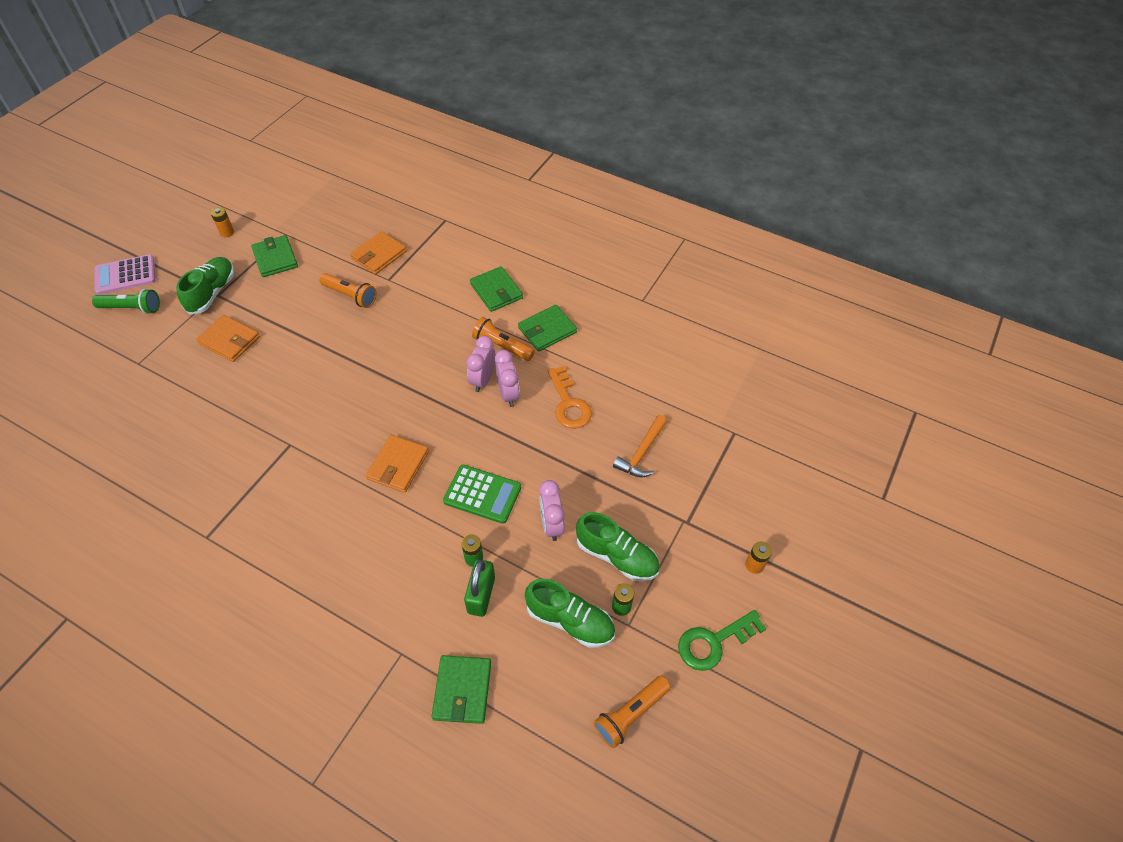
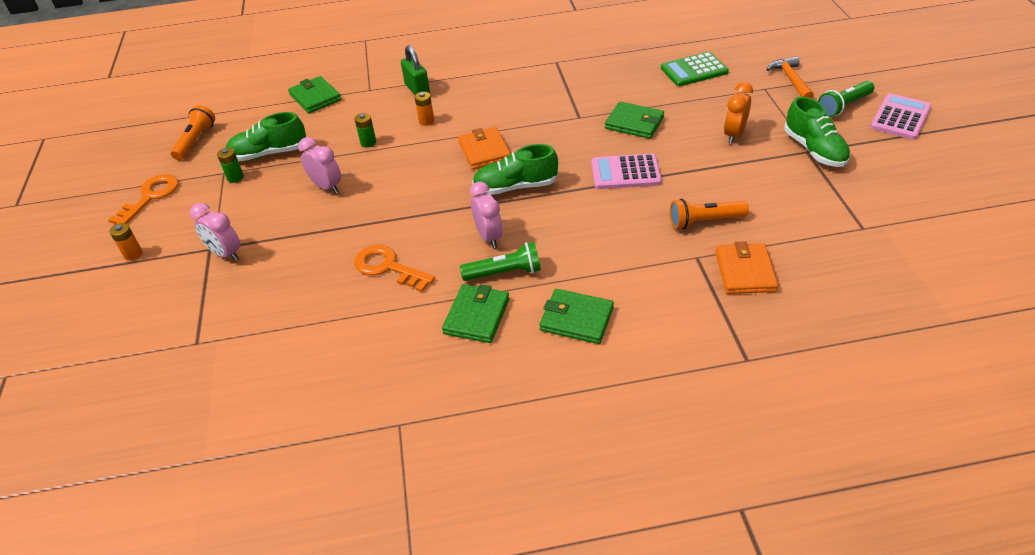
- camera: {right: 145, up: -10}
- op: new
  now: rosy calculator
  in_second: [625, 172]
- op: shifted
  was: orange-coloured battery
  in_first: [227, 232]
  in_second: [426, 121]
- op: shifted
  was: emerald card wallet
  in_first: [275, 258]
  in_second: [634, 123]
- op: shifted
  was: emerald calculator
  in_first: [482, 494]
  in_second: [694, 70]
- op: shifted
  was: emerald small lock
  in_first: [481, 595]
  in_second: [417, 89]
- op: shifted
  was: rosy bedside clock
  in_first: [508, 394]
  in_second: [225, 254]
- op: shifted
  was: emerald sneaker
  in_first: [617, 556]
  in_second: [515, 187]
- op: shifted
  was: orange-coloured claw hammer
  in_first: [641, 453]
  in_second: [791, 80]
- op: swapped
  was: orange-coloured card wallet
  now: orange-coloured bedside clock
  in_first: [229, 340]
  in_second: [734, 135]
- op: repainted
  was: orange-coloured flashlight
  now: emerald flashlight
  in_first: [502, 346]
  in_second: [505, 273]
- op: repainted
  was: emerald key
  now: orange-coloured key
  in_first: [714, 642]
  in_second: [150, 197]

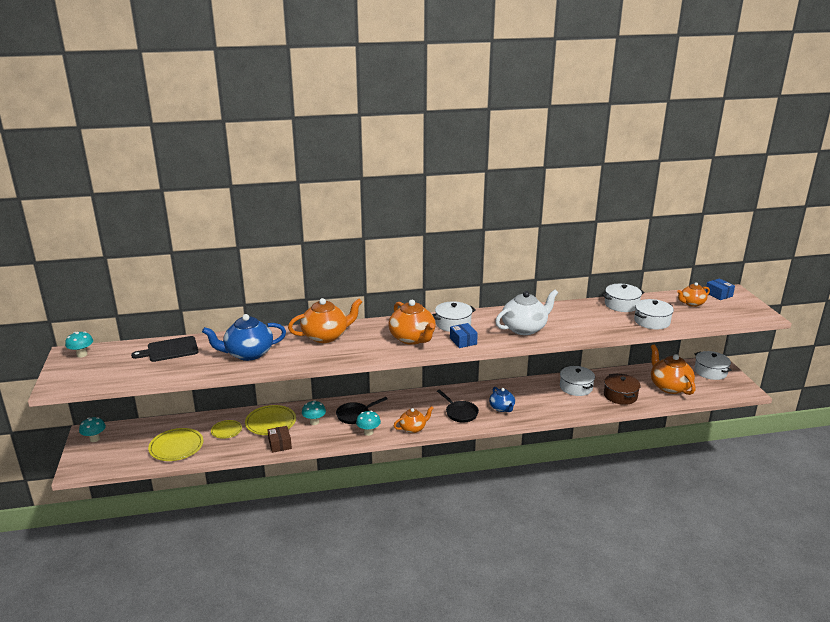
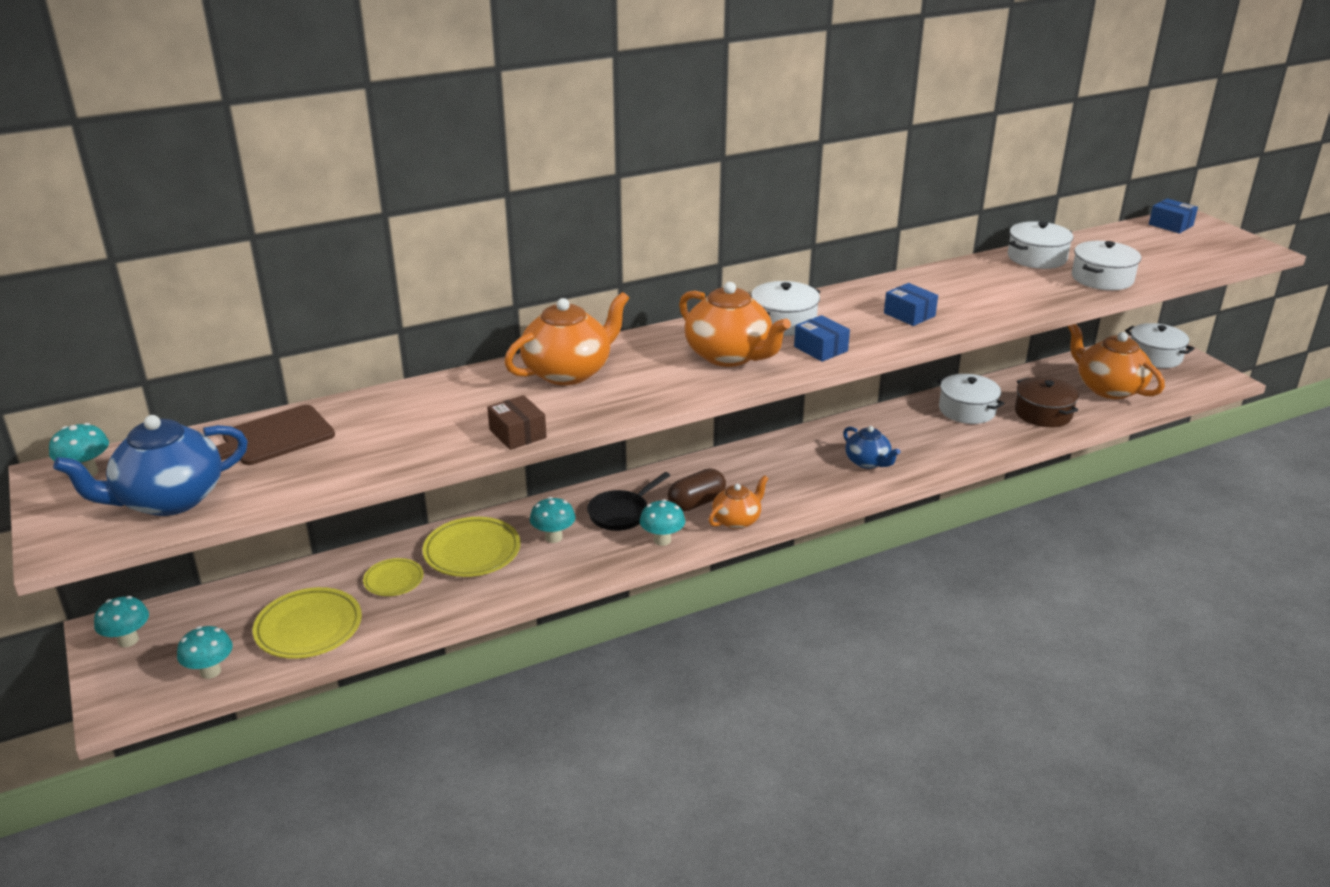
- camera: {right: -15, up: 5}
- op: gone
  was: ebony skillet
  in_first: [460, 413]
- op: gone
  was: orange-coloured china teapot
  in_first: [691, 303]
- op: new
  now: aqua fungus
  in_second: [210, 671]
- op: new
  now: dark brown pill
  in_second: [696, 503]
- op: shifted
  was: cobalt china teapot
  in_first: [248, 354]
  in_second: [169, 500]
- op: shifted
  was: dark brown box
  in_first: [280, 444]
  in_second: [517, 434]
- op: swapped
  was: pure white china teapot
  now: cobalt box
  in_first: [524, 328]
  in_second: [909, 314]
- op: repainted
  was: ebony chopping board
  now: dark brown chopping board
  in_first: [170, 350]
  in_second: [273, 437]

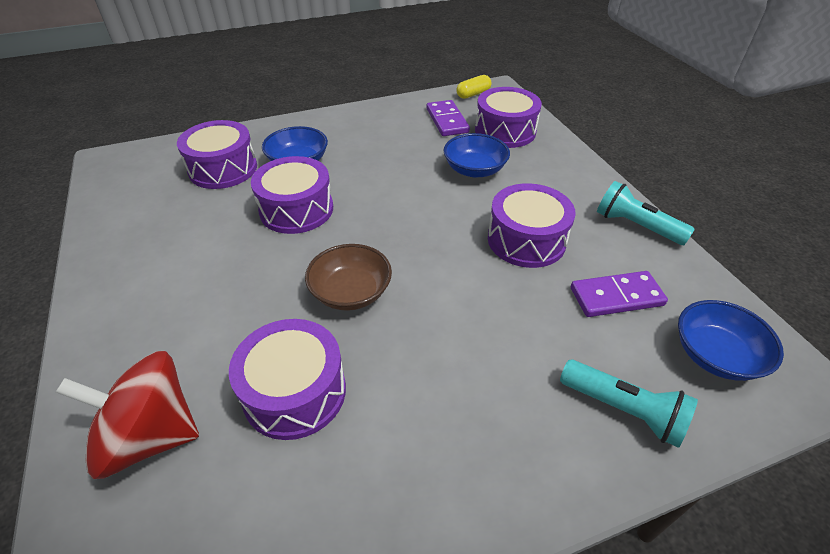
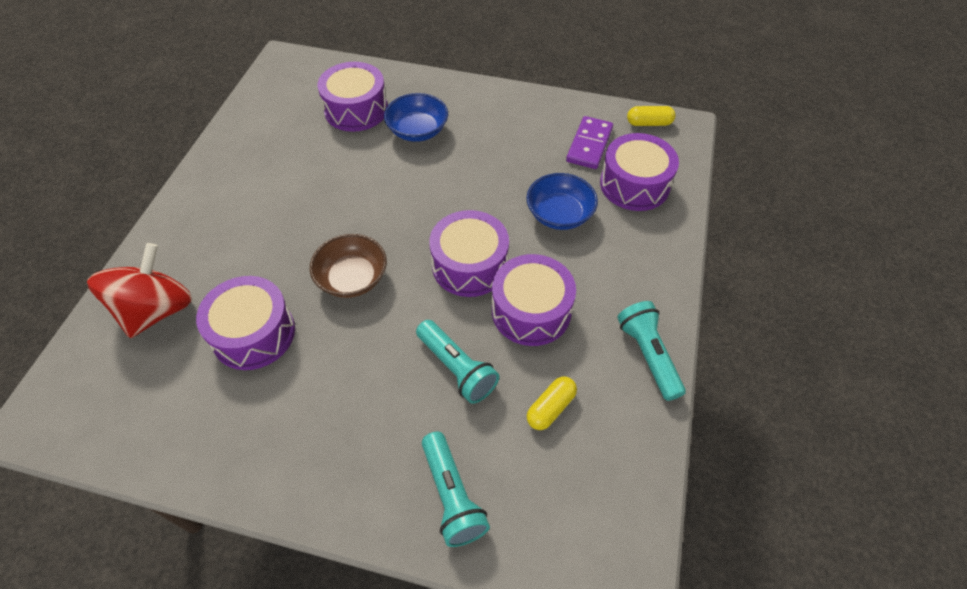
- camera: {right: 35, up: 10}
- op: gone
  was: cobalt serving bowl
  in_first: [715, 355]
- op: new
  now: aqua flashlight
  in_second: [457, 368]
- op: shifted
  was: purple toy drum
  in_first: [296, 209]
  in_second: [470, 265]
- op: swapped
  was: purple domino tile
  now: yellow pill
  in_first: [616, 297]
  in_second: [550, 408]
- op: rotated
  was: red whirligig
  in_first: [150, 436]
  in_second: [156, 310]
  clockwise: 75

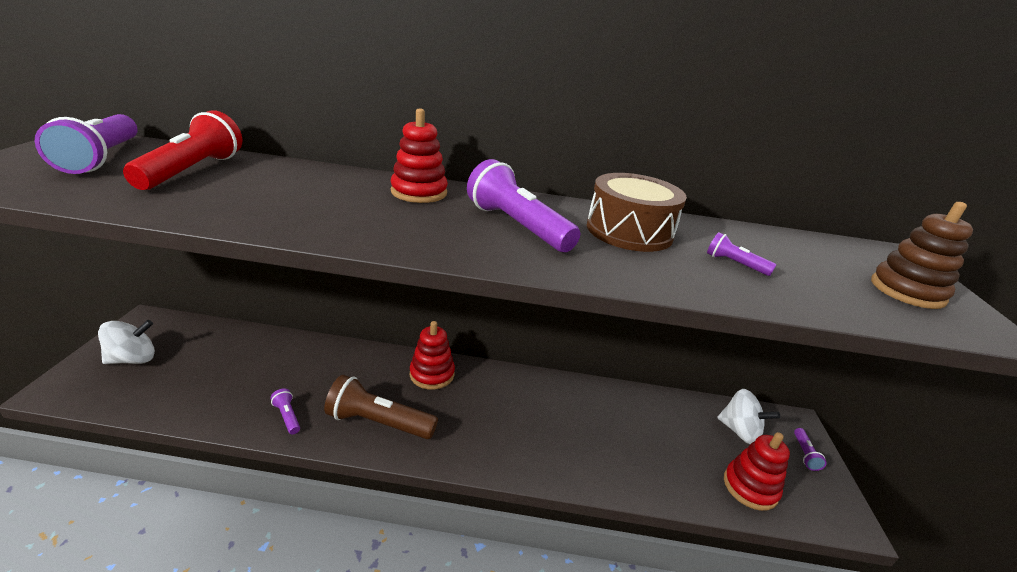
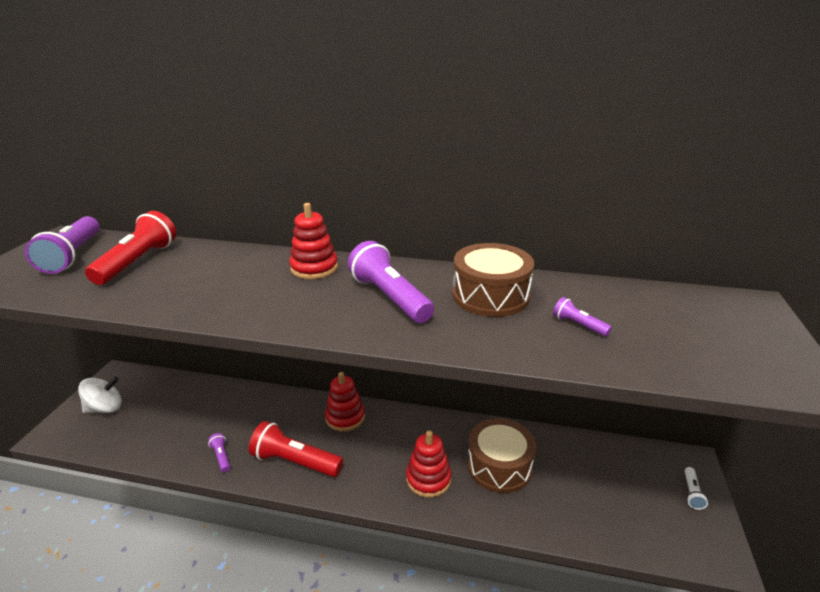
- camera: {right: 10, up: 0}
- op: gone
  was: pure white whirligig
  in_first: [739, 431]
- op: gone
  was: dark brown ring stacker
  in_first: [907, 291]
- op: new
  now: dark brown toy drum
  in_second: [499, 466]
- op: shifted
  was: red ring stacker
  in_first: [750, 487]
  in_second: [428, 479]
- op: repainted
  was: dark brown flashlight
  now: red flashlight
  in_first: [379, 422]
  in_second: [295, 462]
- op: repainted
  was: purple flashlight
  now: pure white flashlight
  in_first: [804, 454]
  in_second: [691, 493]

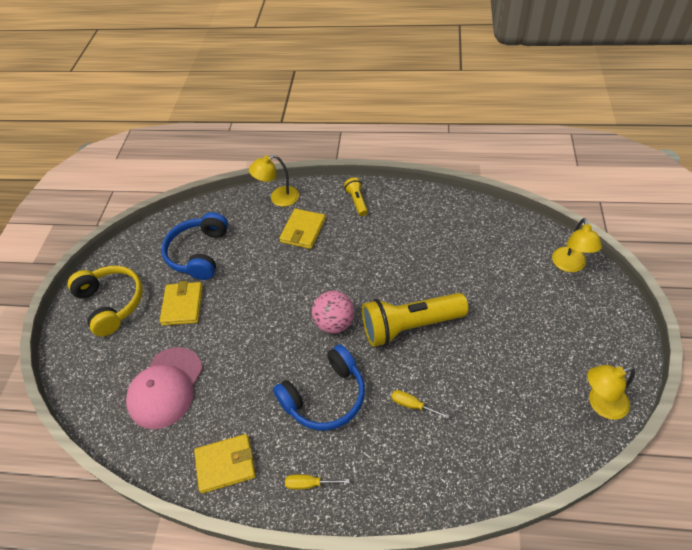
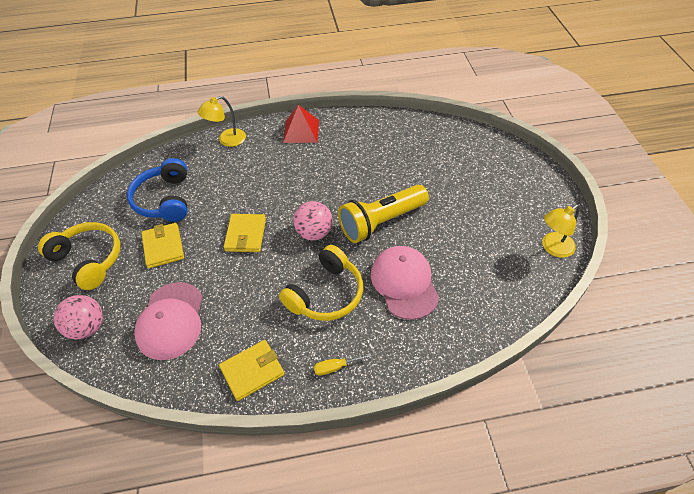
- camera: {right: -20, up: 0}
- op: gone
  was: yellow reading lamp
  in_first: [570, 265]
- op: new
  now: rosy ball
  in_second: [87, 327]
- op: shifted
  was: yellow card wallet
  in_first: [303, 230]
  in_second: [246, 235]
- op: swapped
  was: yellow flashlight
  now: red pyramid shape
  in_first: [357, 201]
  in_second: [301, 131]
- op: swapped
  was: yellow flat screwdriver
  now: rosy peaked cap
  in_first: [412, 405]
  in_second: [404, 283]
- op: repainted
  was: cobalt headphones
  now: yellow headphones
  in_first: [325, 397]
  in_second: [326, 294]

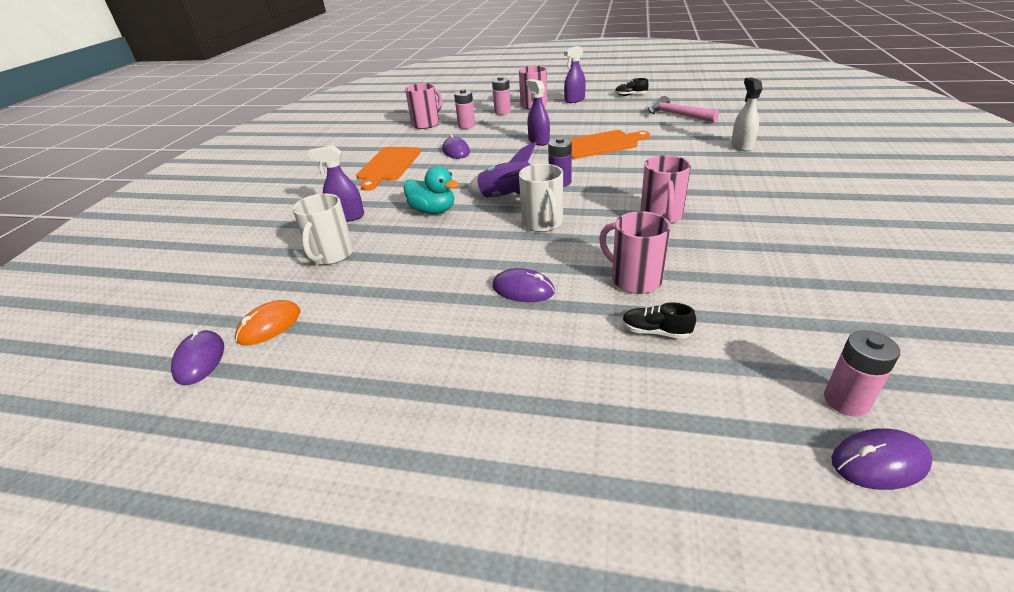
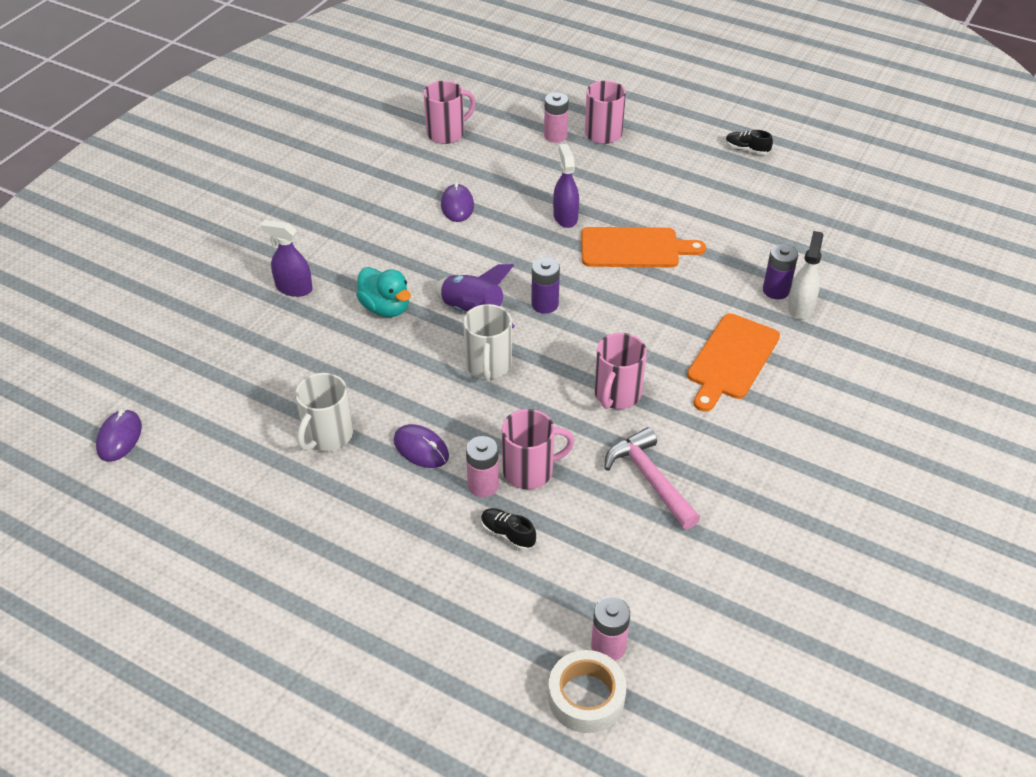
- camera: {right: 15, up: 10}
- op: gone
  was: orange-coloured PC mouse
  in_first: [269, 325]
- op: gone
  was: purple sprayer
  in_first: [574, 100]
- op: new
  now: purple battery
  in_second: [776, 290]
- op: shifted
  was: pure white coffee mug
  in_first: [331, 255]
  in_second: [327, 436]
- op: shifted
  was: orange-coloured chopping board
  in_first: [388, 166]
  in_second: [731, 360]
- op: shifted
  was: rosy battery
  in_first: [466, 126]
  in_second: [483, 485]
- op: shifted
  was: rosy claw hammer
  in_first: [676, 115]
  in_second: [650, 479]
- op: swapped
  was: purple PC mouse
  now: pure white sticky tape
  in_first: [879, 462]
  in_second: [586, 697]
- op: rotated
  was: rosy coffee mug
  in_first: [634, 279]
  in_second: [530, 471]
  clockwise: 105

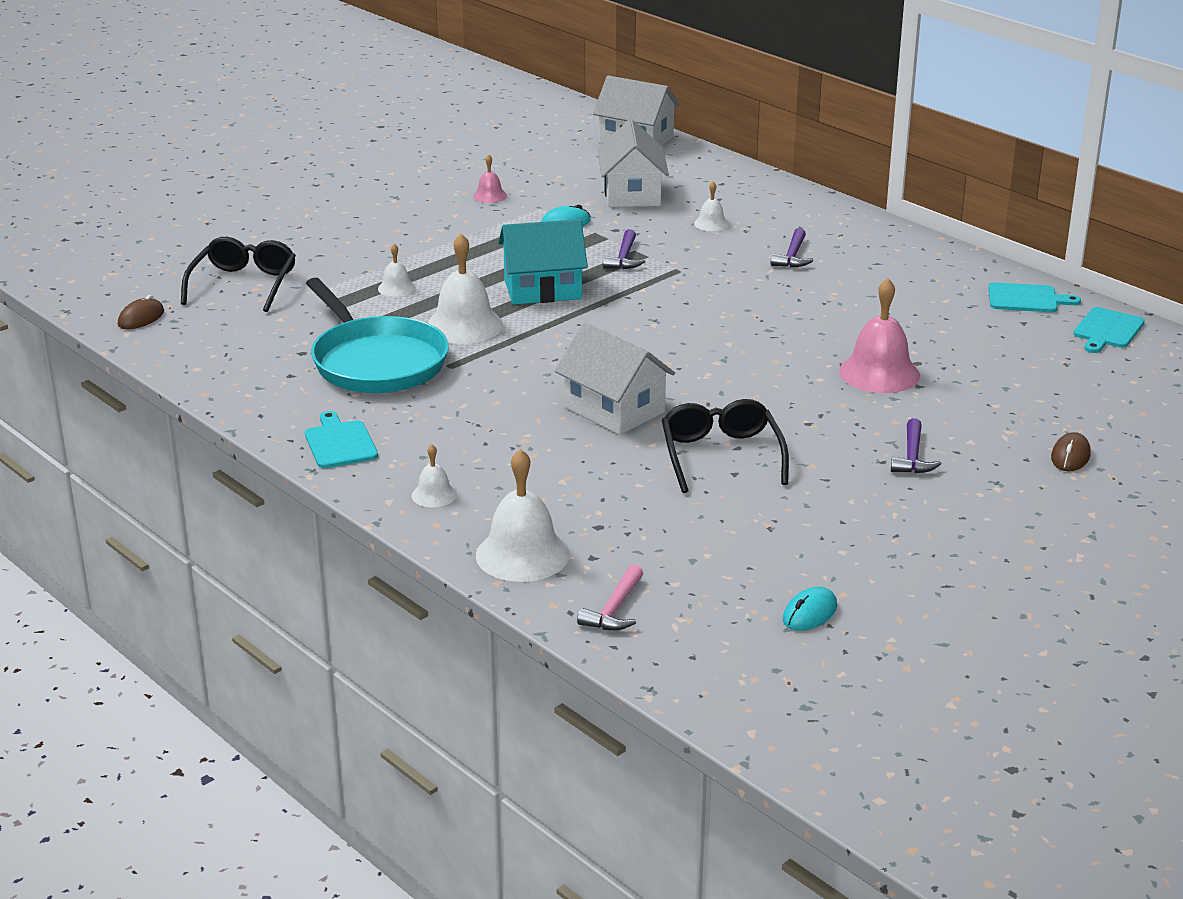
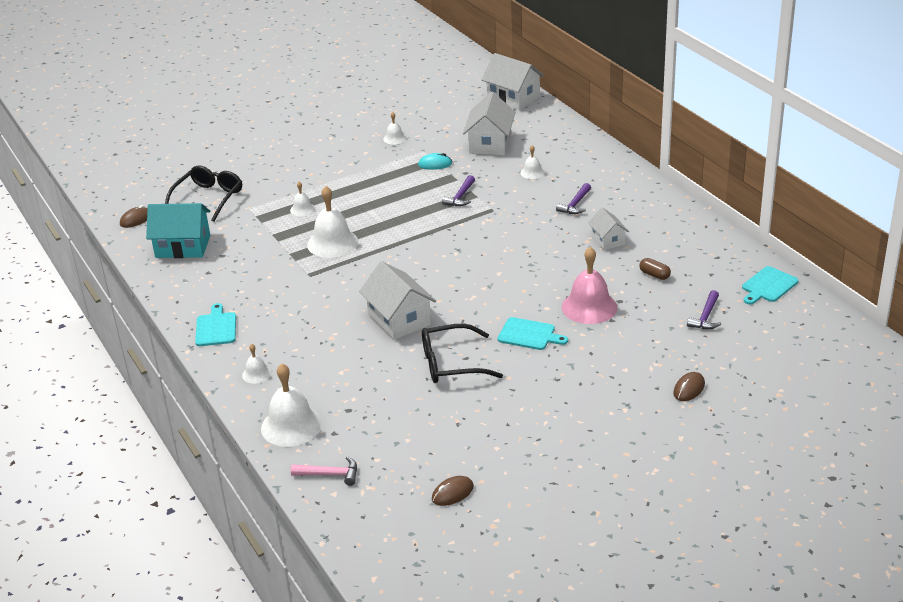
- camera: {right: 15, up: 5}
- op: gone
  was: aqua skillet
  in_first: [376, 362]
- op: new
  now: pure white house
  in_second: [608, 240]
- op: new
  now: dark brown pill
  in_second: [654, 275]
- op: shifted
  was: aqua house
  in_first: [542, 289]
  in_second: [183, 246]
- op: shifted
  was: purple claw hammer
  in_first: [912, 457]
  in_second: [706, 317]
- op: shifted
  was: aqua chopping board
  in_first: [1026, 299]
  in_second: [529, 335]
- op: repainted
  was: rosy bell
  now: pure white bell
  in_first: [489, 196]
  in_second: [394, 138]
- op: repainted
  was: aqua PC mouse
  now: dark brown PC mouse
  in_first: [809, 613]
  in_second: [452, 493]
- op: rotated
  was: rosy claw hammer
  in_first: [614, 609]
  in_second: [330, 474]
  clockwise: -120
- op: rotated
  was: ebony eyeglasses
  in_first: [721, 456]
  in_second: [452, 363]
  clockwise: -105

